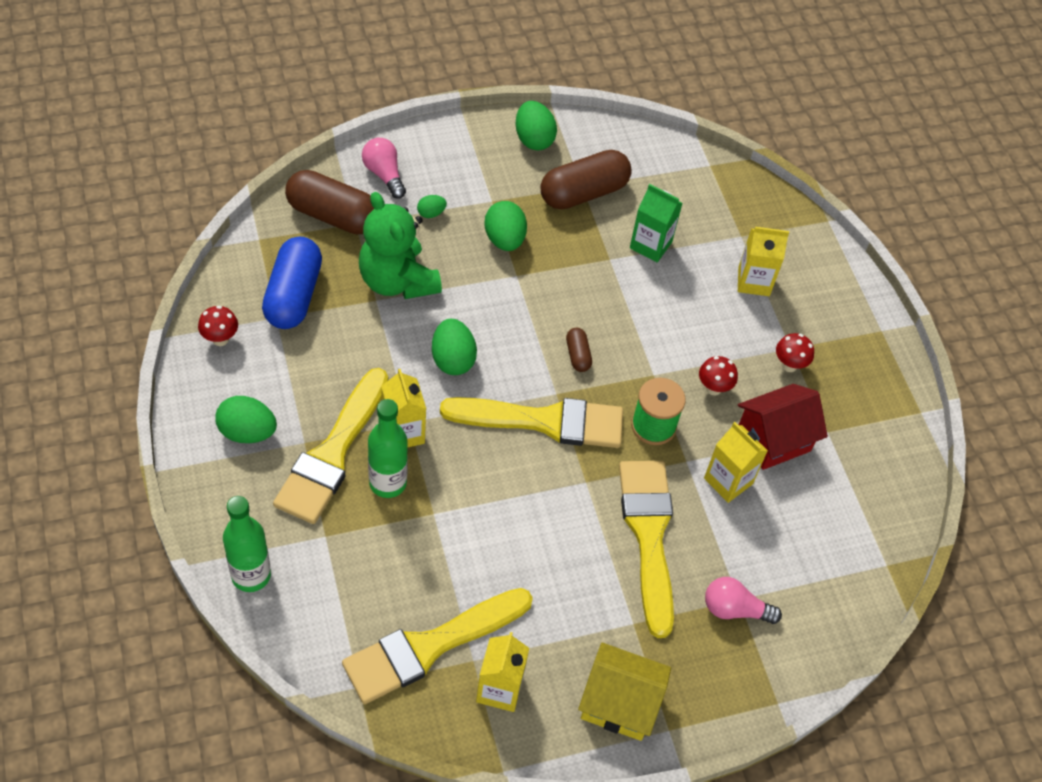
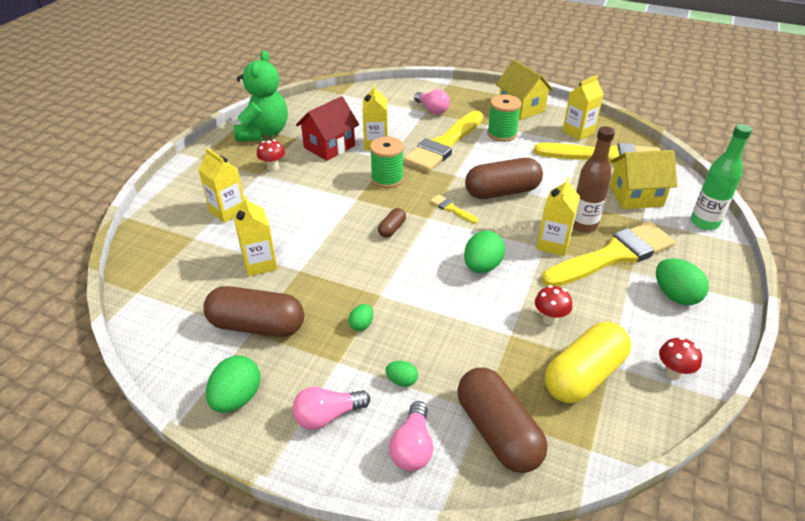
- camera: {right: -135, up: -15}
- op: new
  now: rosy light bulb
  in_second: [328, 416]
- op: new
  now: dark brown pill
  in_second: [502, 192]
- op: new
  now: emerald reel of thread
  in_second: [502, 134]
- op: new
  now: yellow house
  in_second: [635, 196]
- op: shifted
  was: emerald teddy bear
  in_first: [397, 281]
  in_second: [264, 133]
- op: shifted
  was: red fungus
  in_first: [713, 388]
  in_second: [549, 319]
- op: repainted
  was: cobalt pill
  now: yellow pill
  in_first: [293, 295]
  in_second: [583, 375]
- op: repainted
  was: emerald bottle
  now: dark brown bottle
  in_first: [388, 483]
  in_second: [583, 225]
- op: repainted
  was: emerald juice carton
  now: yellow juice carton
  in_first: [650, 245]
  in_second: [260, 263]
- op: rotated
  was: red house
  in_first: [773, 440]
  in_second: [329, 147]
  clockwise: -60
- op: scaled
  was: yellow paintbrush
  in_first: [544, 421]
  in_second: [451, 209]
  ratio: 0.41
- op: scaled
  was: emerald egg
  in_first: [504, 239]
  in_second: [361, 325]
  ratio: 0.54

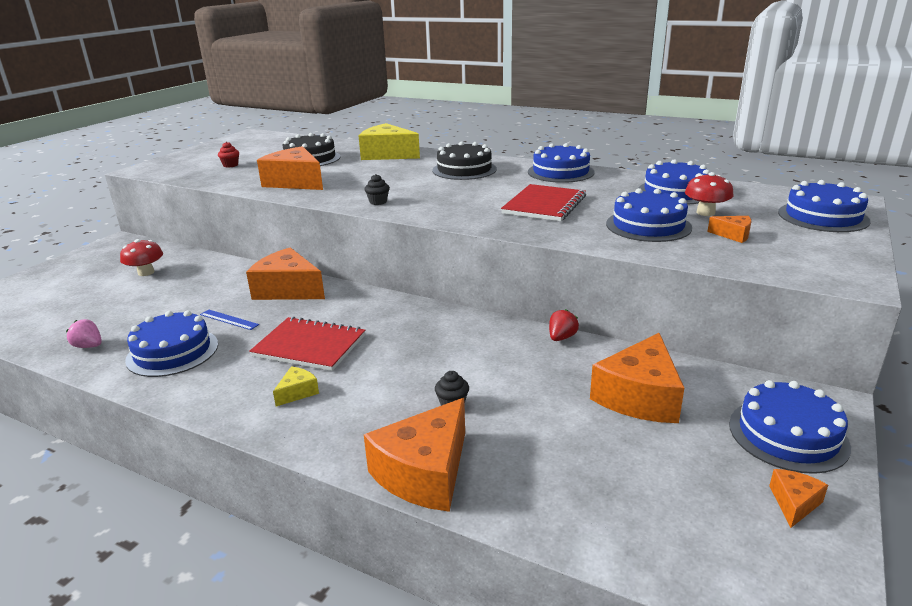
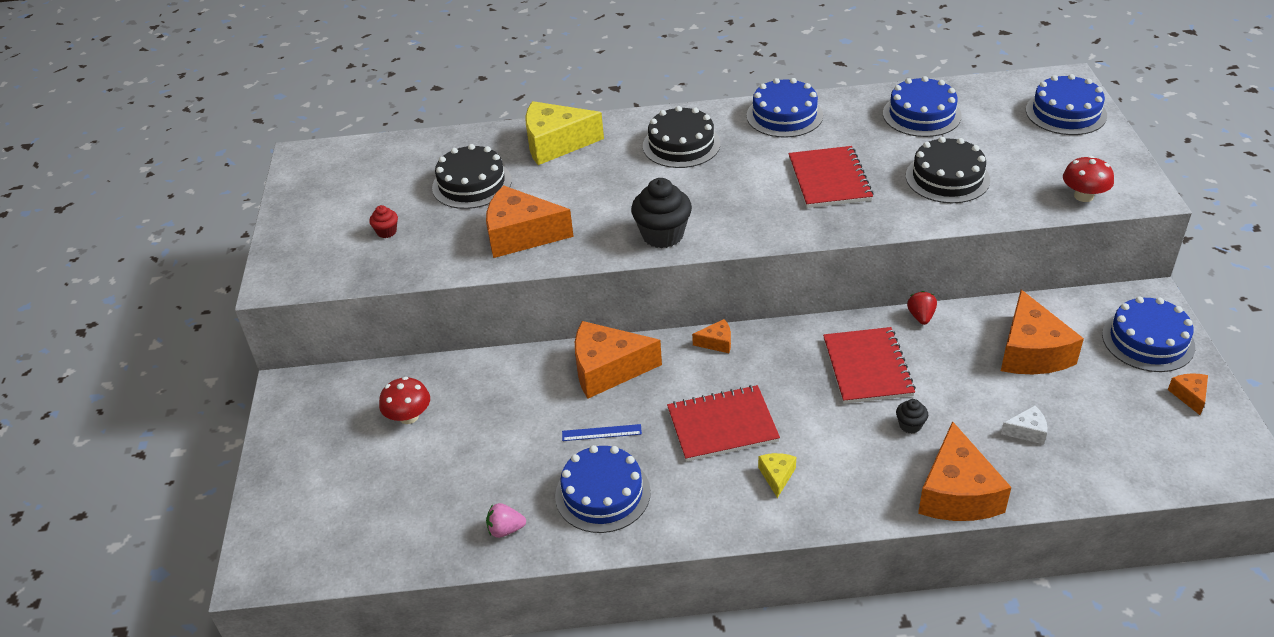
- camera: {right: -30, up: 15}
- op: new
  now: red notepad
  in_second: [867, 367]
- op: new
  now: pure white piece of cheese
  in_second: [1027, 431]
- op: shifted
  was: red fungus
  in_first: [705, 212]
  in_second: [1083, 196]
- op: shifted
  was: orange-coloured piece of cheese
  in_first: [733, 235]
  in_second: [717, 342]
- op: repainted
  was: cobalt layer cake
  now: ebony layer cake
  in_first: [648, 225]
  in_second: [947, 178]
- op: scaled
  was: ebony fairy cake
  in_first: [378, 202]
  in_second: [662, 235]
  ratio: 2.06

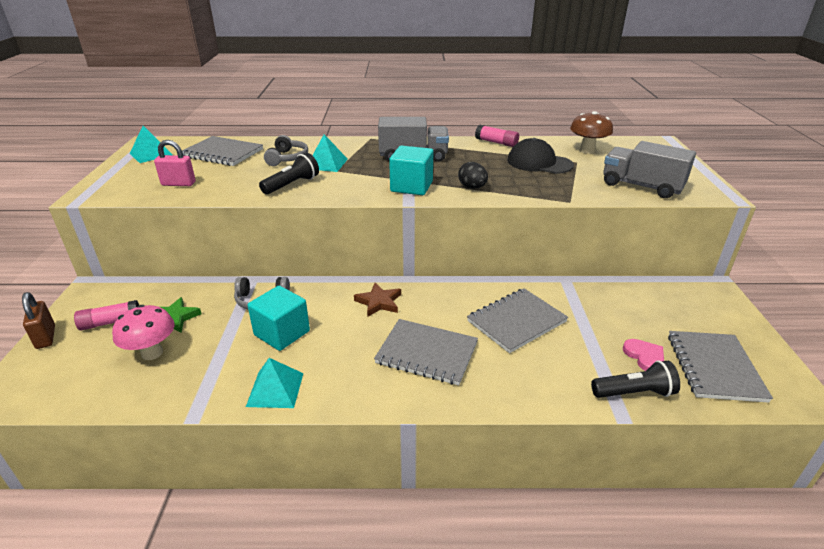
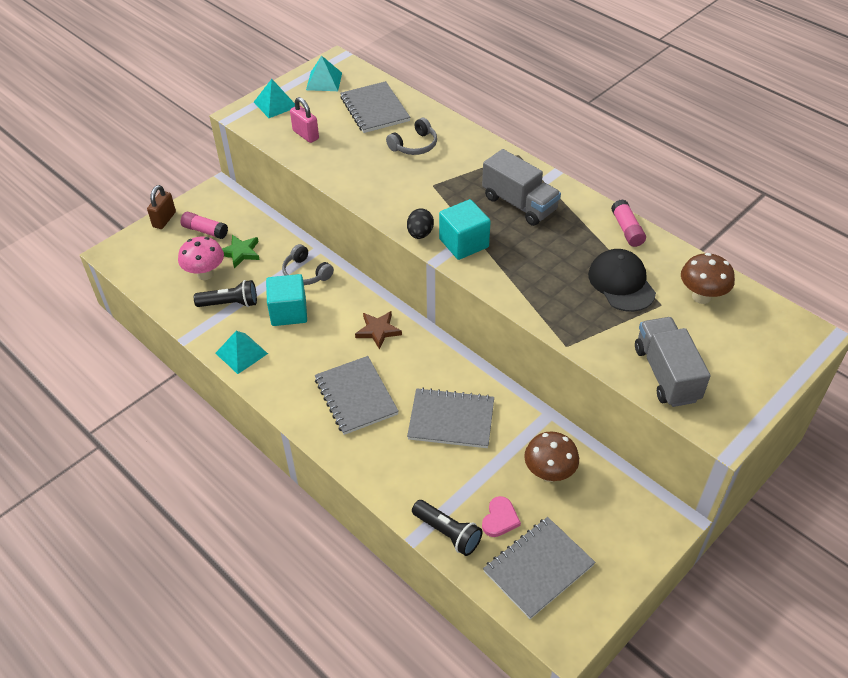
- camera: {right: 45, up: 15}
- op: new
  now: dark brown fungus
  in_second: [549, 473]
- op: shifted
  was: ebony flashlight
  in_first: [292, 185]
  in_second: [230, 303]
- op: shifted
  was: aqua pyramid shape
  in_first: [326, 163]
  in_second: [275, 104]
- op: shifted
  was: ebony egg
  in_first: [472, 187]
  in_second: [420, 234]

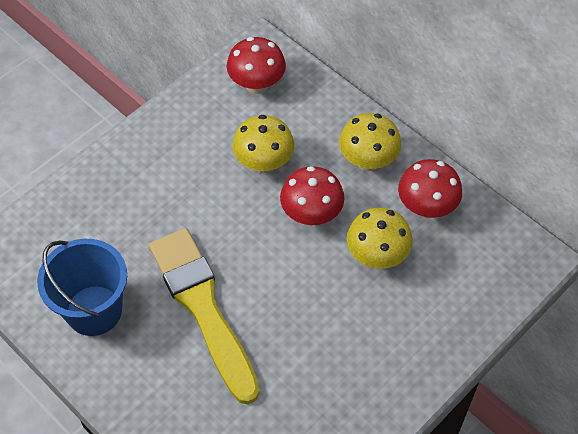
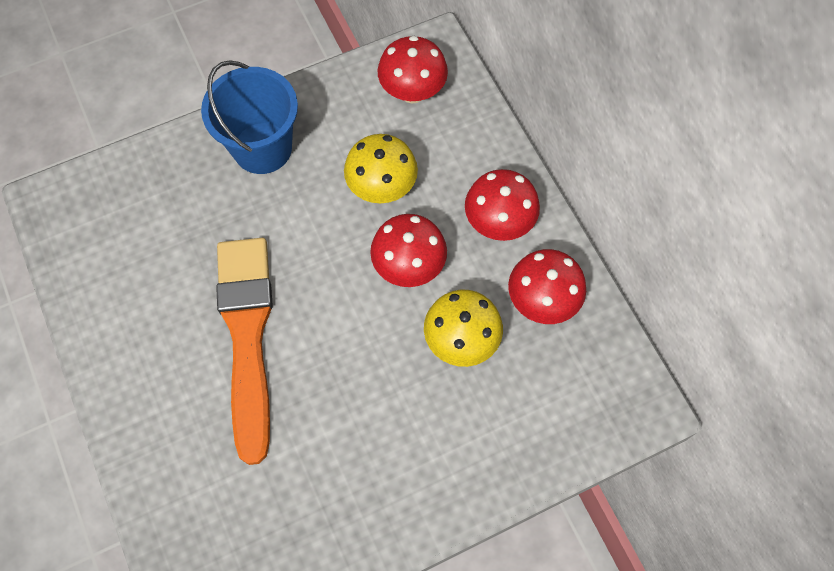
- camera: {right: 20, up: 10}
- op: shifted
  was: cobalt pail
  in_first: [94, 310]
  in_second: [262, 148]
- op: repainted
  was: yellow paintbrush
  now: orange-coloured paintbrush
  in_first: [203, 308]
  in_second: [247, 336]
- op: repainted
  was: yellow fungus
  now: red fungus
  in_first: [368, 161]
  in_second: [498, 223]

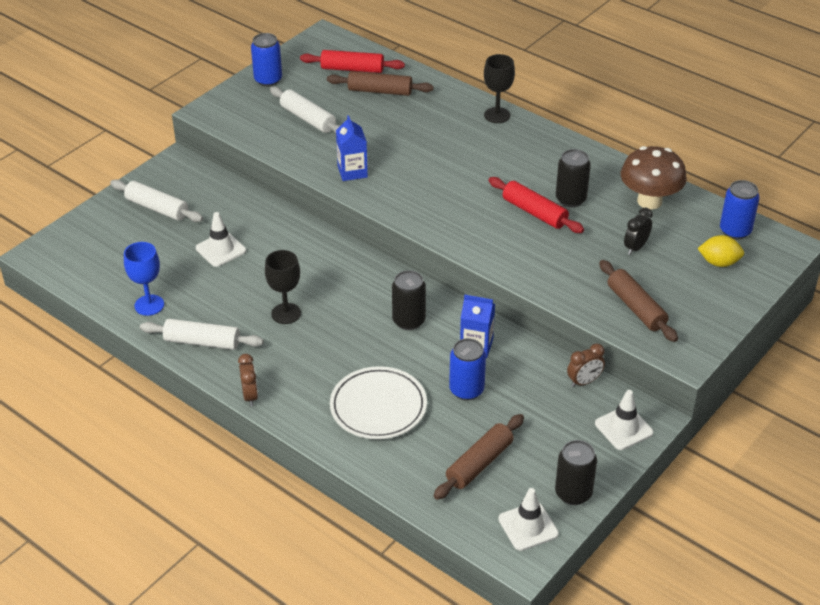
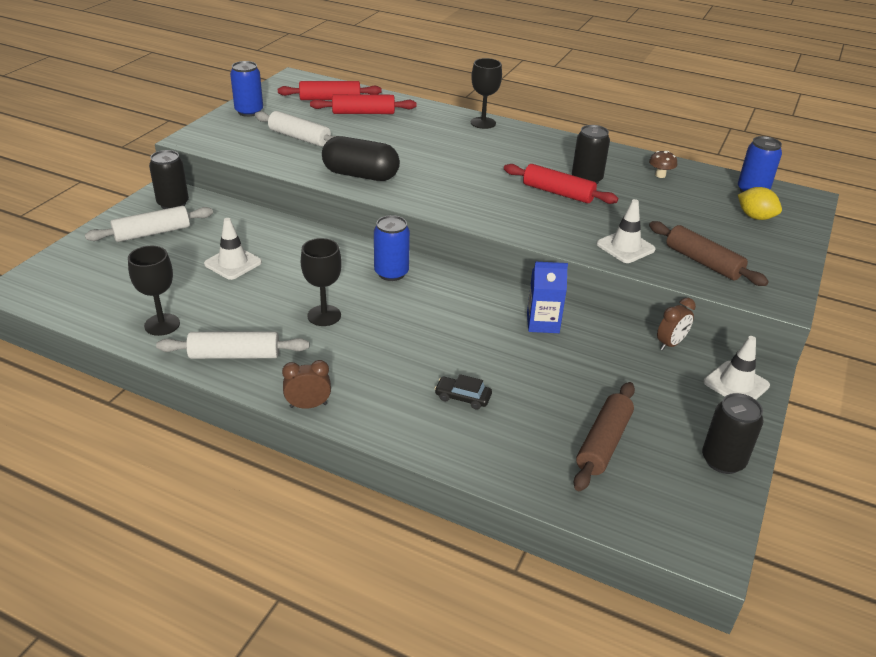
- camera: {right: -15, up: -5}
- op: gone
  was: ebony bedside clock
  in_first: [635, 247]
- op: shifted
  was: ebony tin
  in_first: [409, 321]
  in_second: [173, 204]
- op: shifted
  was: cobalt tin
  in_first: [466, 390]
  in_second: [391, 273]
- op: shifted
  was: pure white traffic cone
  in_first: [528, 526]
  in_second: [625, 247]
- op: swapped
  was: pure white flat dish
  now: ebony car
  in_first: [378, 406]
  in_second: [463, 397]
- op: swapped
  was: cobalt juice carton
  now: ebony pill
  in_first: [352, 171]
  in_second: [360, 175]
- op: repainted
  was: cobalt wine glass
  now: ebony wine glass
  in_first: [149, 305]
  in_second: [162, 324]
- op: repainted
  was: dark brown rolling pin
  now: red rolling pin
  in_first: [380, 91]
  in_second: [363, 113]
- op: rotated
  was: pure white rolling pin
  in_first: [157, 208]
  in_second: [152, 233]
  clockwise: -45
- op: rotated
  was: dark brown bedside clock
  in_first: [250, 396]
  in_second: [308, 405]
  clockwise: -75
- op: rotated
  was: yellow lemon
  in_first: [719, 263]
  in_second: [755, 217]
  clockwise: 45
- op: scaled
  was: dark brown fungus
  in_first: [649, 201]
  in_second: [660, 175]
  ratio: 0.43

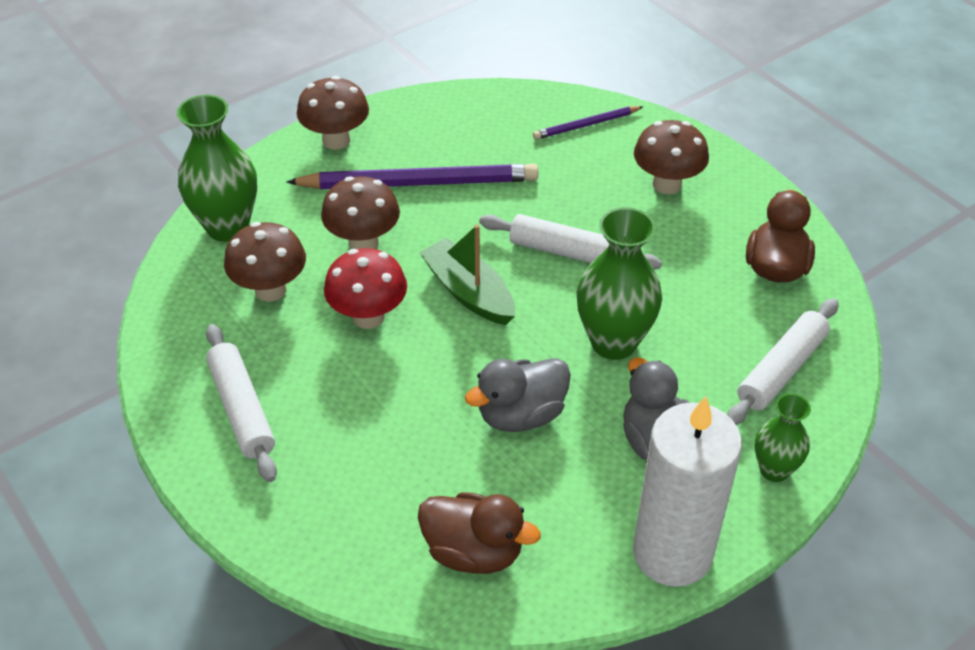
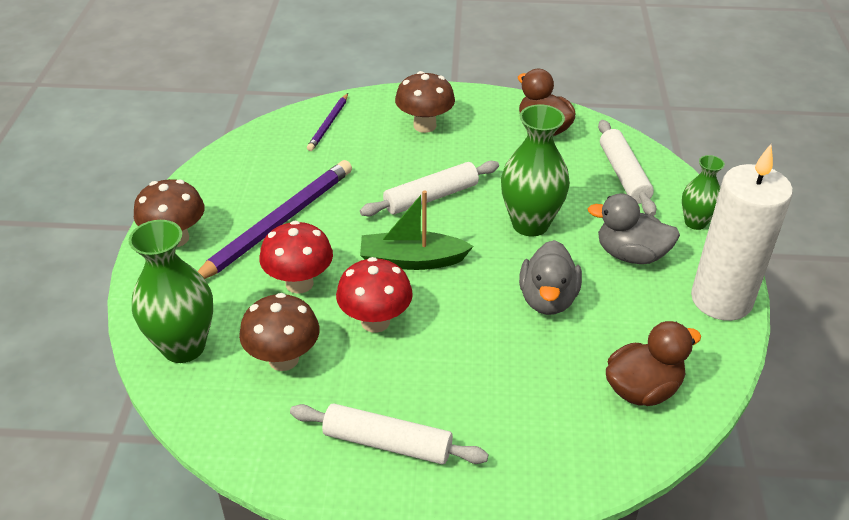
- camera: {right: -50, up: -5}
- op: repainted
  was: dark brown fungus
  now: red fungus
  in_first: [363, 242]
  in_second: [299, 283]

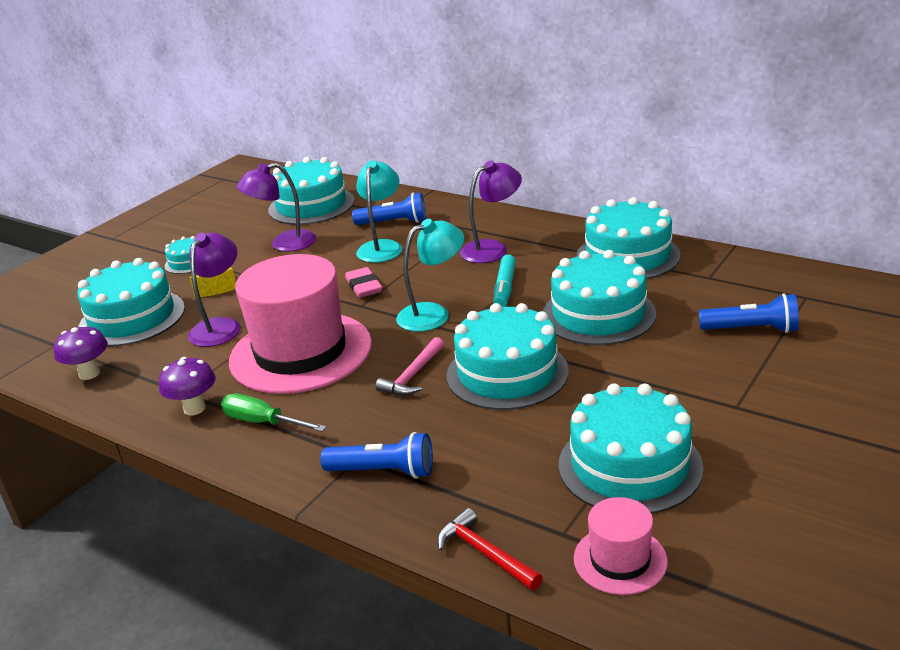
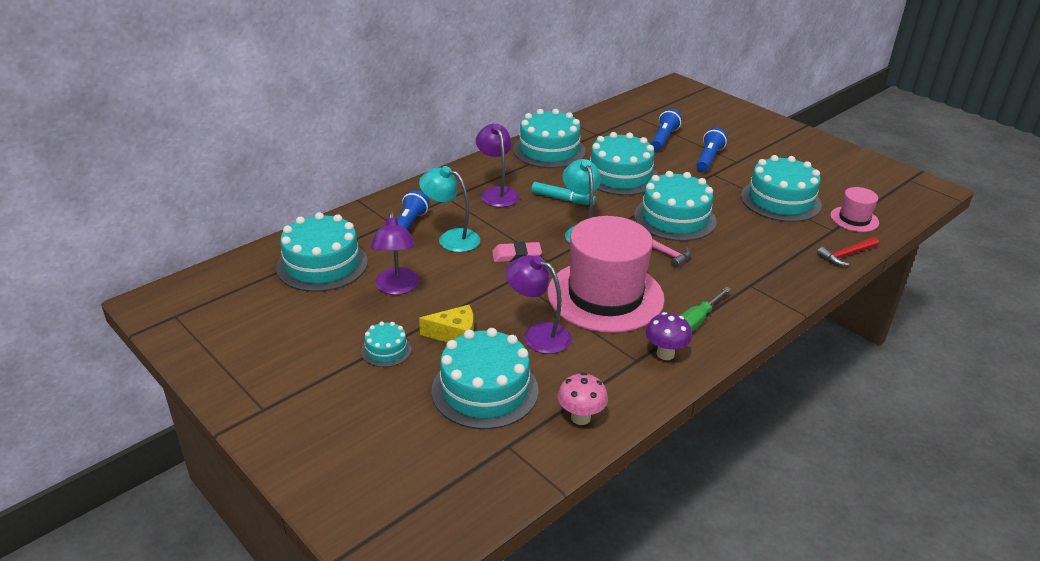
- camera: {right: -80, up: 5}
- op: shifted
  was: cobalt flashlight
  in_first: [383, 471]
  in_second: [708, 159]
- op: repainted
  was: purple fungus
  now: rosy fungus
  in_first: [89, 374]
  in_second: [580, 417]

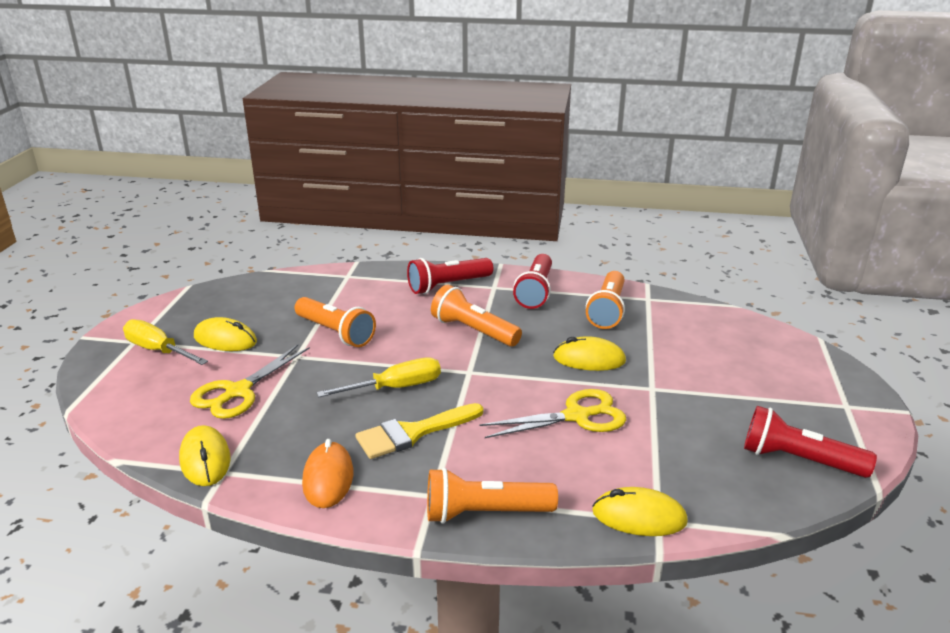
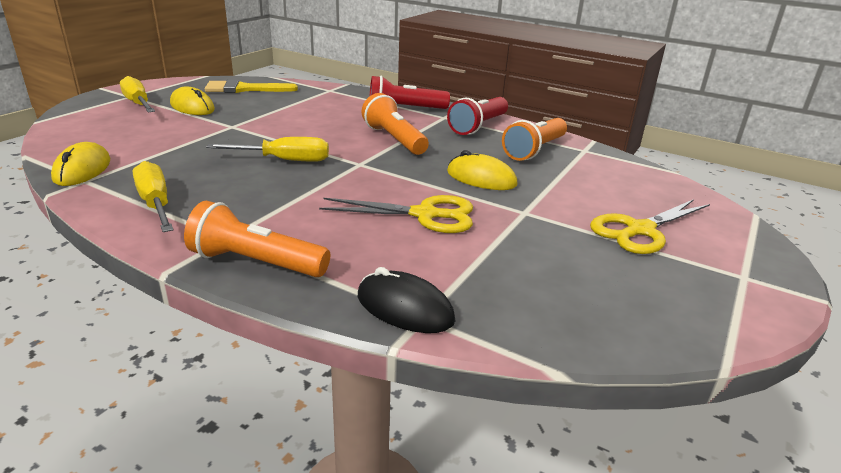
- camera: {right: 20, up: 0}
- op: gone
  was: orange-coloured flashlight
  in_first: [335, 333]
- op: gone
  was: red flashlight
  in_first: [798, 460]
- op: shifted
  was: yellow pair of scissors
  in_first: [238, 392]
  in_second: [640, 230]
- op: shifted
  was: yellow paintbrush
  in_first: [413, 433]
  in_second: [244, 89]
- op: swapped
  was: orange-coloured PC mouse
  now: yellow flat screwdriver
  in_first: [328, 478]
  in_second: [156, 204]
- op: repainted
  was: yellow PC mouse
  now: ebony PC mouse
  in_first: [639, 517]
  in_second: [404, 308]

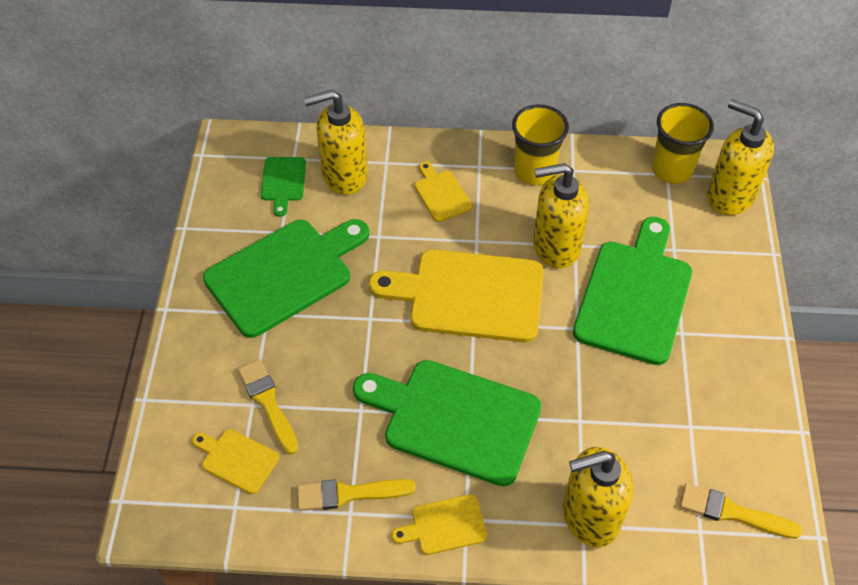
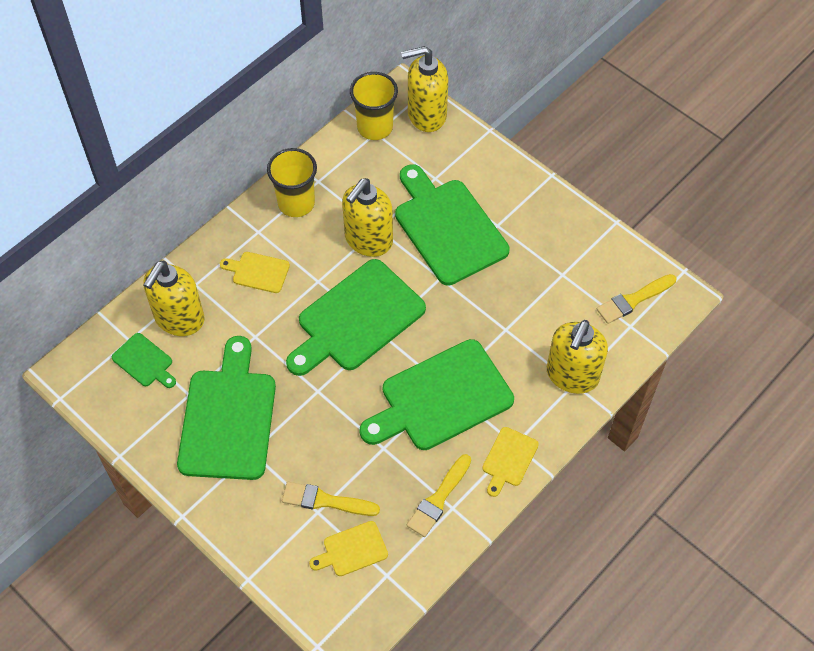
- camera: {right: -50, up: 5}
- op: repainted
  was: yellow chopping board
  now: emerald chopping board
  in_first: [469, 295]
  in_second: [356, 319]

